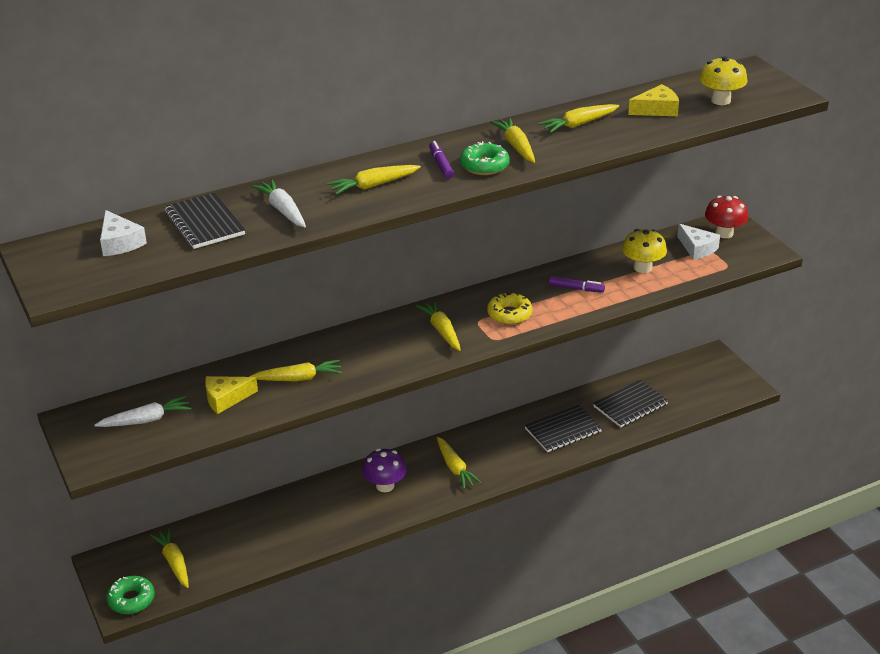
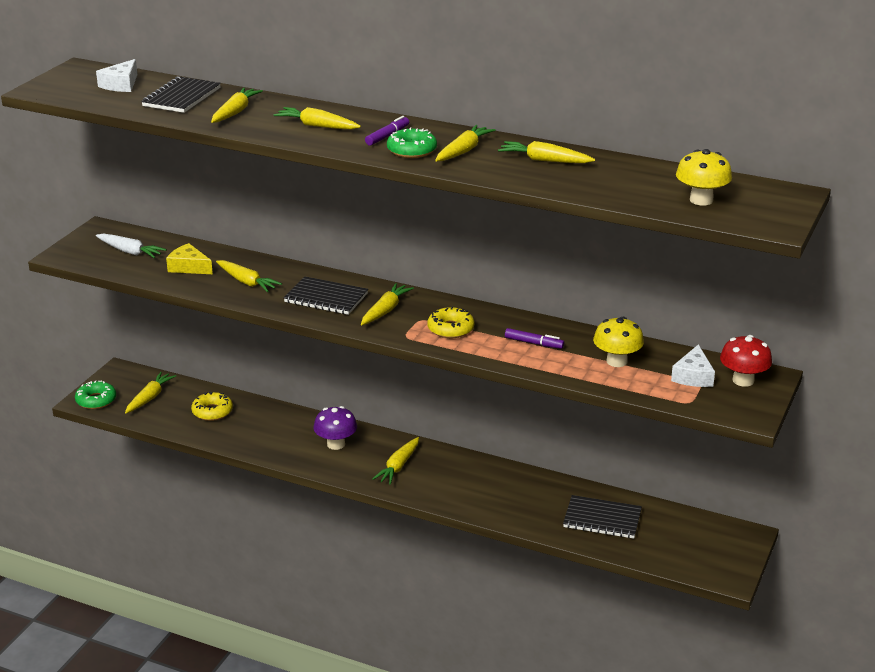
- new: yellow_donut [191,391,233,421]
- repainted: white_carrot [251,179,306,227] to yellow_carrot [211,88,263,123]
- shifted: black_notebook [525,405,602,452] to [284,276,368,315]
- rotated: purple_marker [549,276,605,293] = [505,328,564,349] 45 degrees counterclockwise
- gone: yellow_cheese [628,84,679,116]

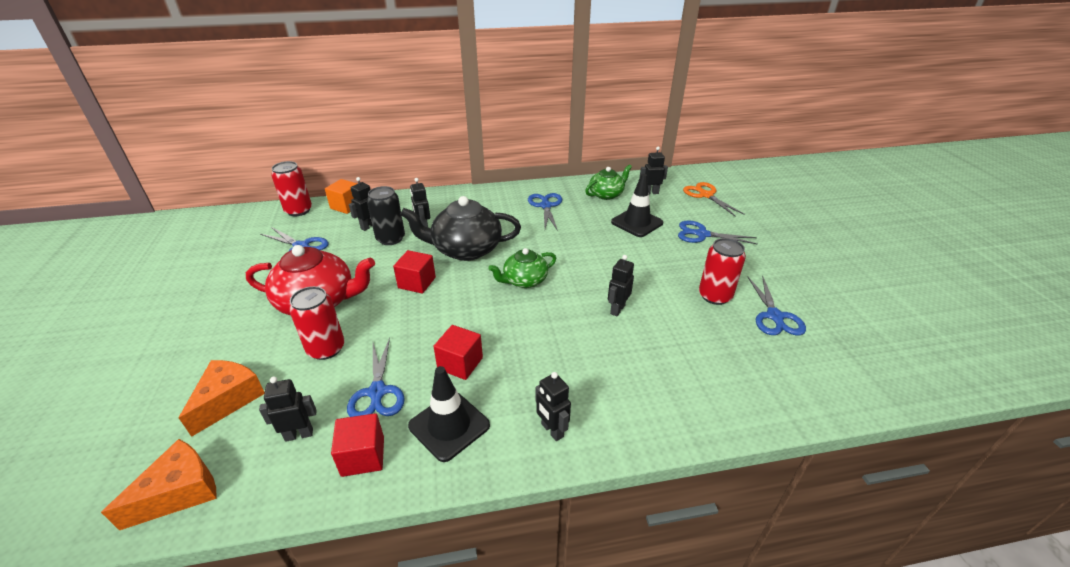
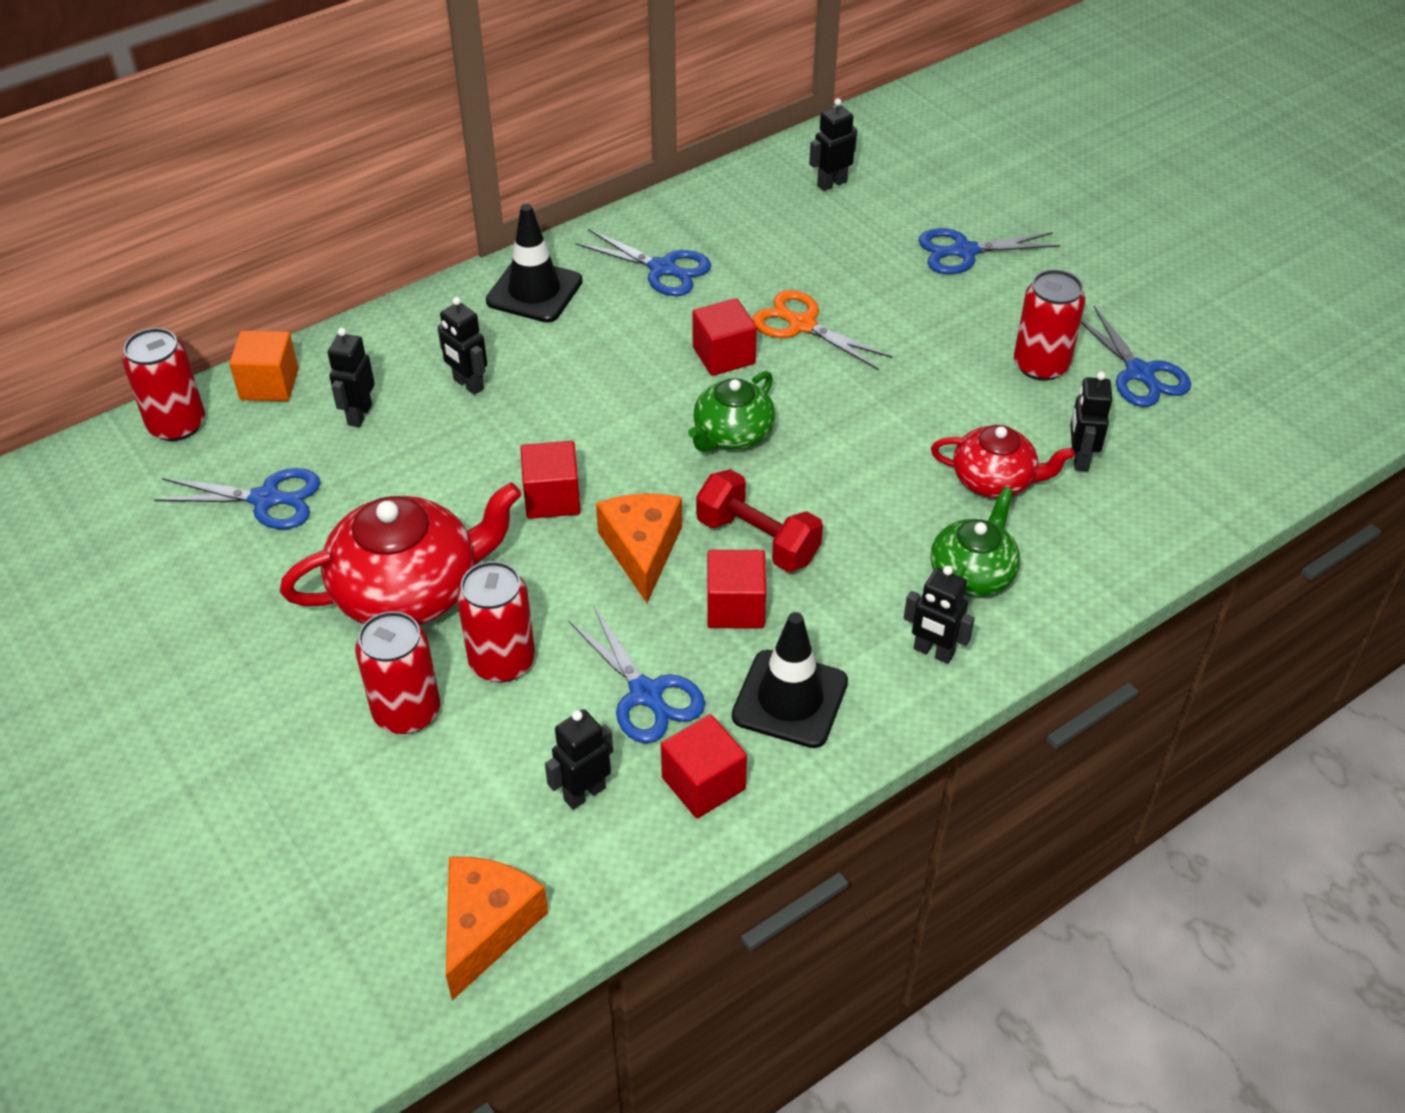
- new: red_can [355,611,440,734]
- shifted: black_traffic_cone [611,174,663,237] to [486,204,583,323]
- rotated: blue_scissors [528,193,562,231] = [575,229,711,296] 150 degrees clockwise
- shifted: orange_cheese [179,360,265,437] to [596,493,682,603]
- new: red_cube [692,298,757,376]
- new: red_dumbbell [696,469,823,572]
- shifted: orange_scissors [683,182,745,217] to [752,290,893,370]
- shifted: green_teapot [585,164,632,200] to [930,487,1020,597]
- new: red_teapot [931,425,1075,498]
- shifted: black_robot [608,255,634,316] to [1070,371,1112,471]
- gone: black_can [367,186,405,245]
- gone: black_teapot [400,196,521,261]

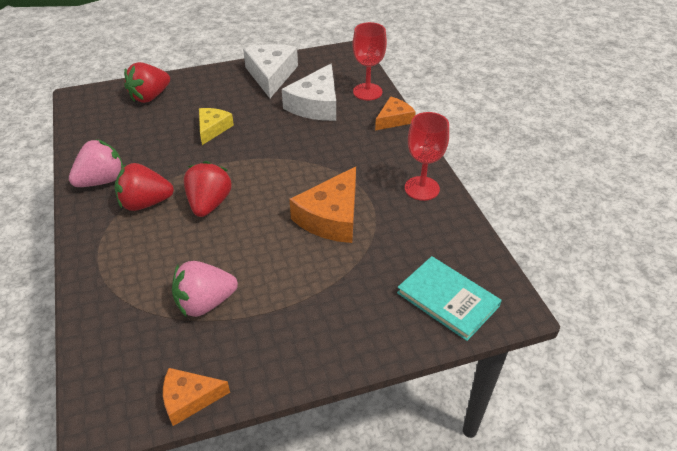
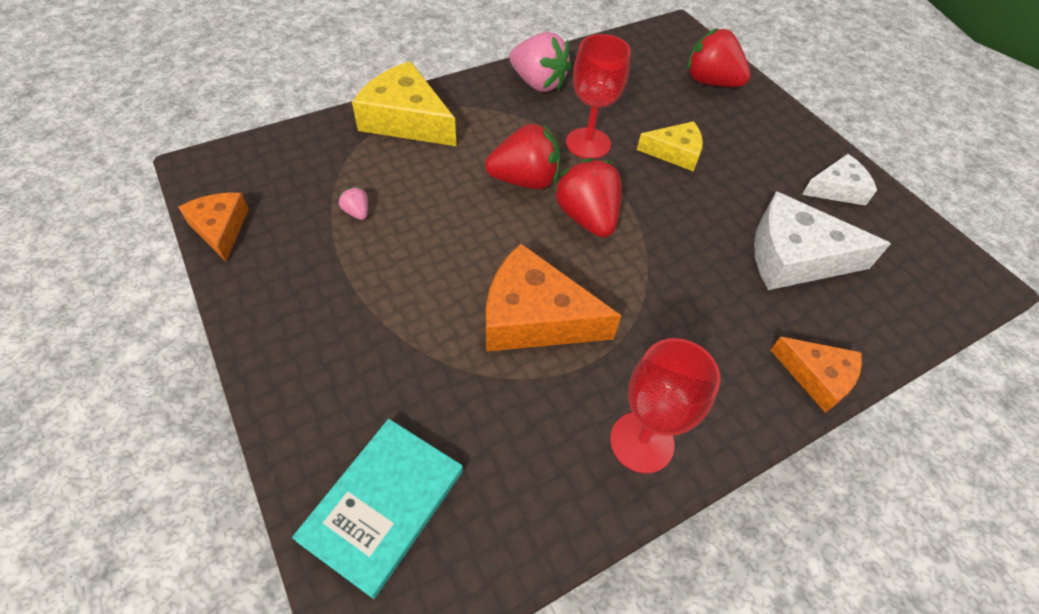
- scaled: pink_strawberry [172,261,238,317] = [338,187,368,220] x0.44
- new: yellow_cheese [352,61,457,146]
- shifted: red_strawberry [115,163,174,211] to [554,158,622,237]
- shifted: red_goblet [353,22,387,100] to [566,34,631,159]
- scaled: white_cheese [243,44,298,98] = [802,154,877,206] x0.60

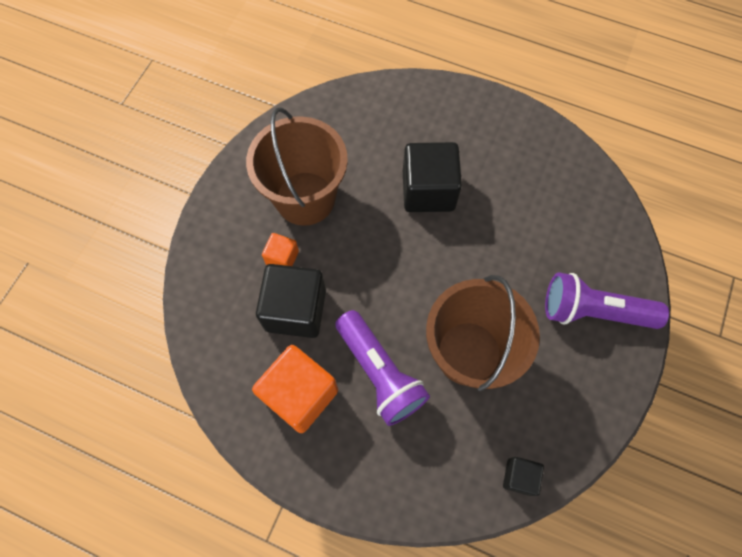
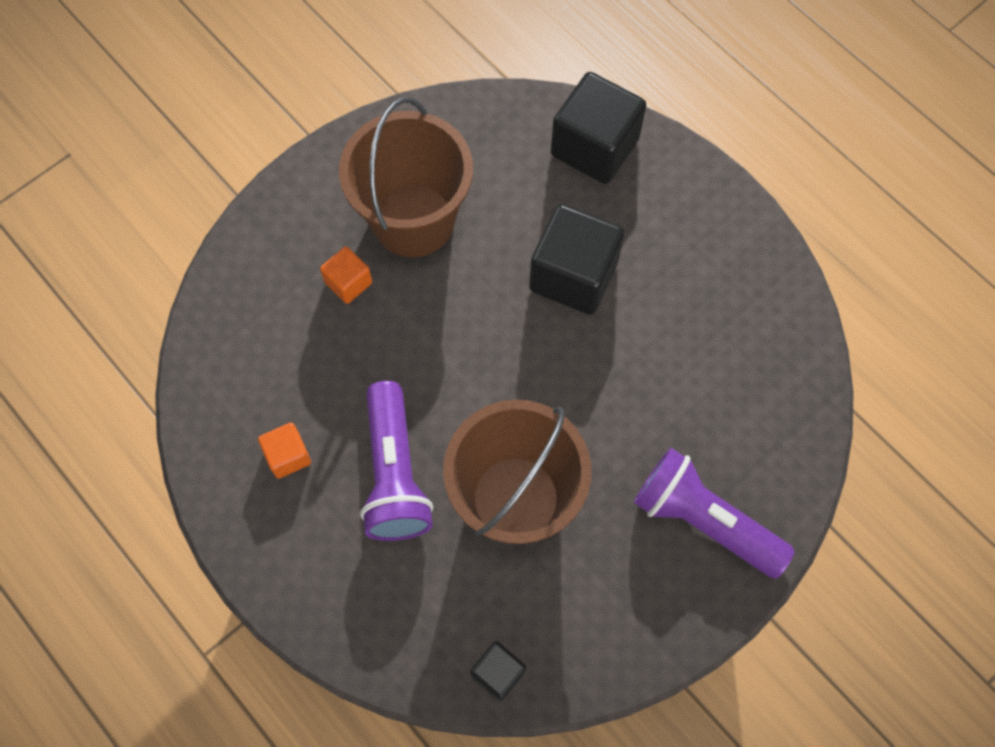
- scaled: orange_cube [252,345,338,433] = [258,423,311,479] x0.50
- shifted: black_cube [256,264,326,338] to [551,72,646,184]

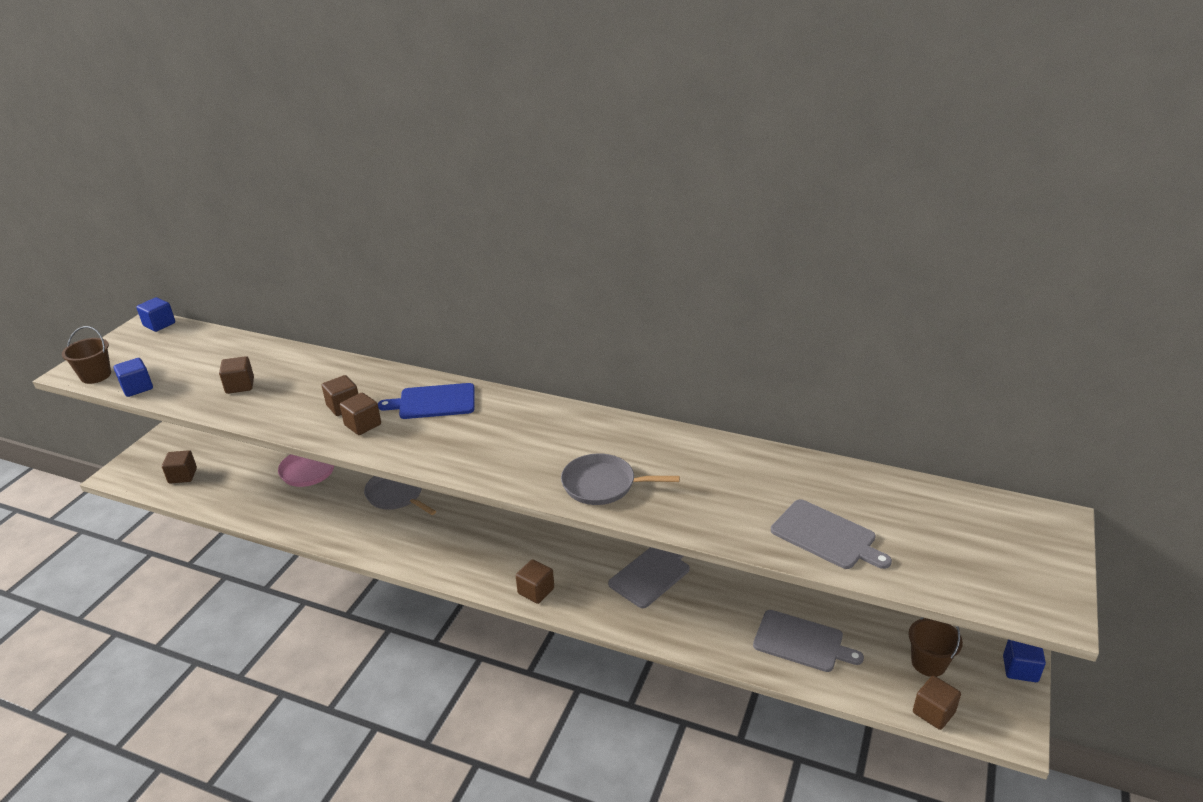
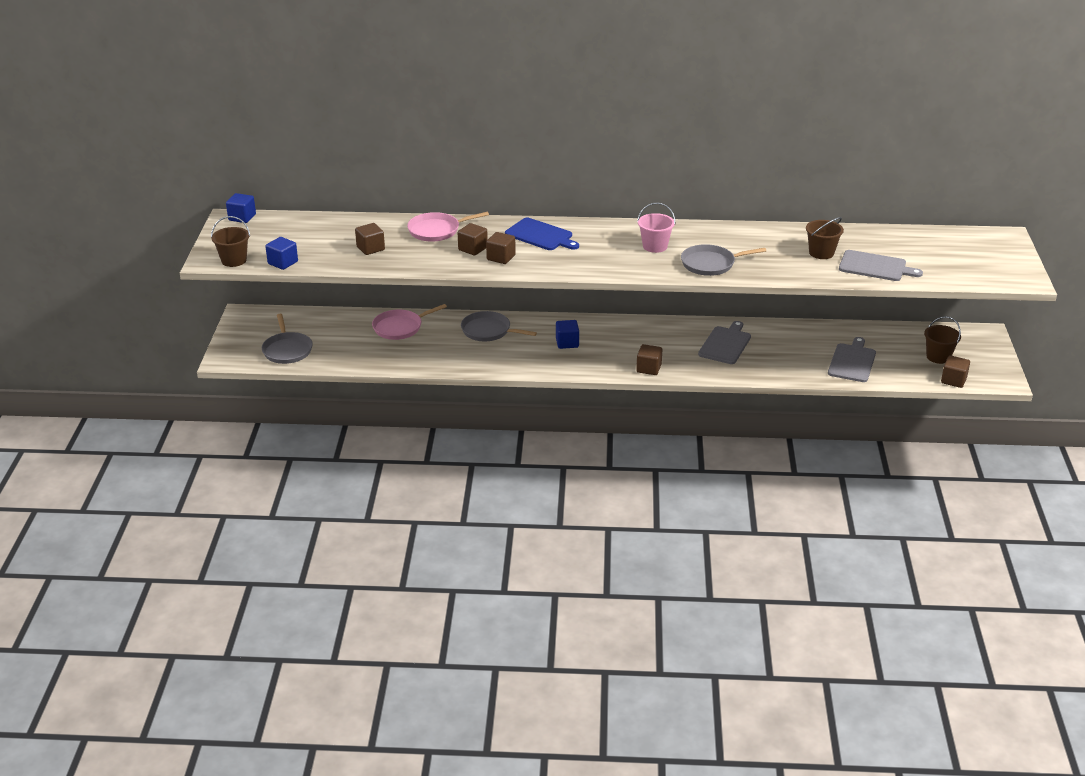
- swapped: brown_cube [162,450,197,484] to grey_pan [262,314,313,364]
- new: pink_pan [407,212,489,242]
- rotated: blue_cutting_board [378,383,475,419] = [505,218,579,250] 120 degrees counterclockwise
- shifted: blue_cube [1003,640,1046,682] to [556,320,579,349]
- new: pink_bucket [637,203,675,253]
- new: brown_bucket [806,217,844,259]
- rotated: grey_cutting_board [753,610,864,672] = [828,337,876,382] 75 degrees counterclockwise

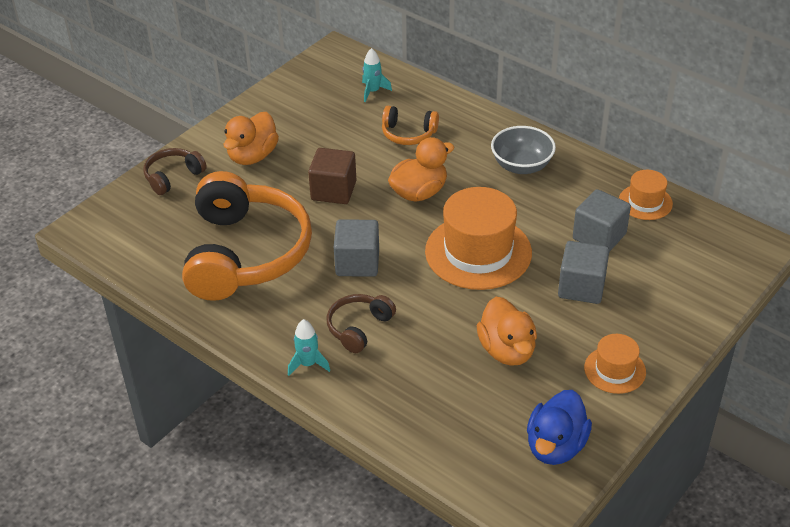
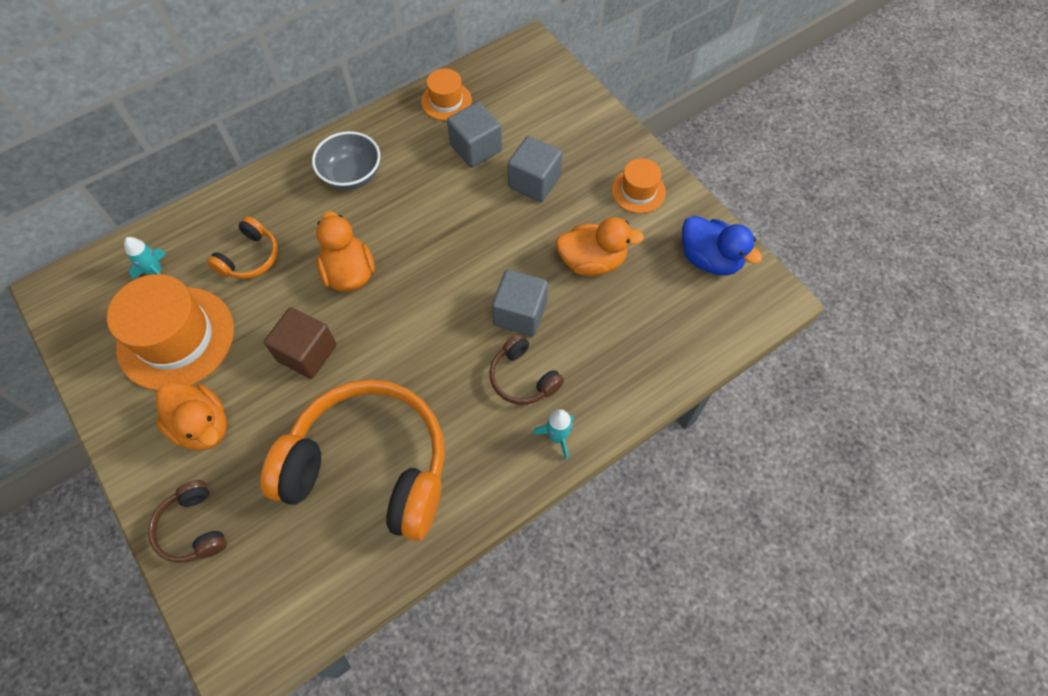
- shifted: orange_hat [425,187,532,290] to [107,274,234,390]
- shifted: grey_cube [334,219,379,277] to [492,269,548,337]

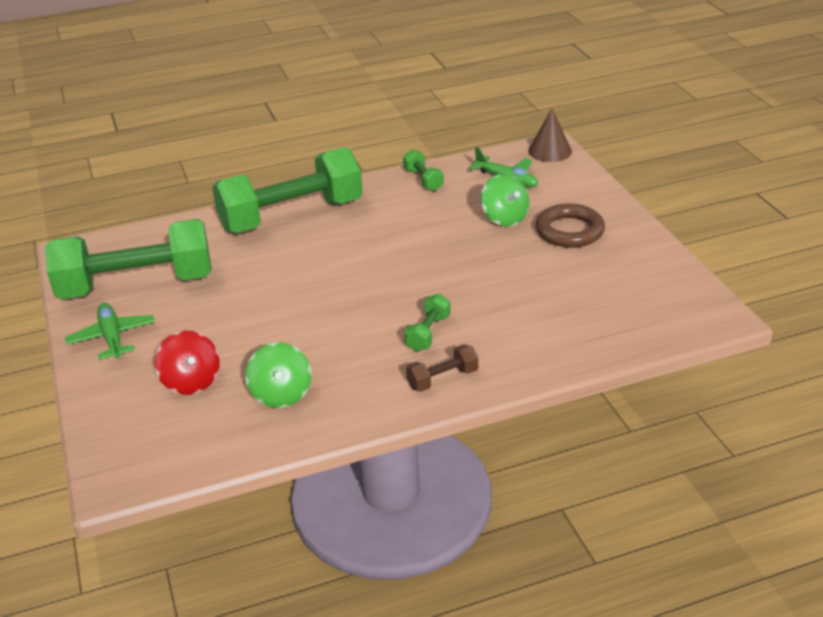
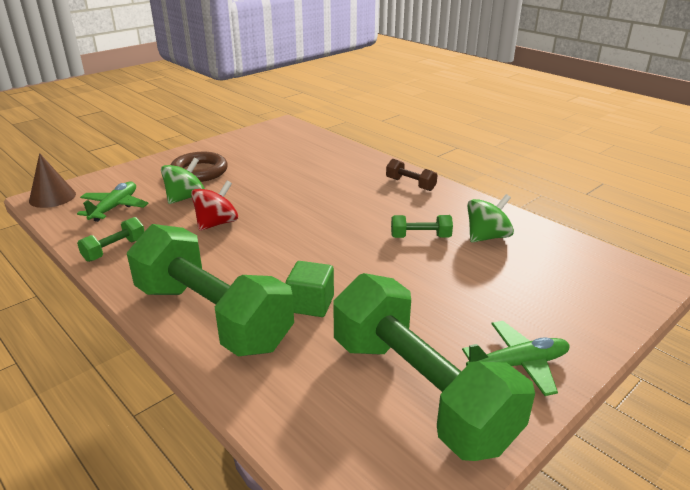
- shifted: red_spinning_top [155,331,220,395] to [191,181,238,231]
- new: green_cube [286,261,334,317]
- shifted: green_dumbbell [404,294,451,351] to [391,215,453,238]
- rotated: green_plane [65,303,155,359] = [462,321,570,396] 150 degrees counterclockwise

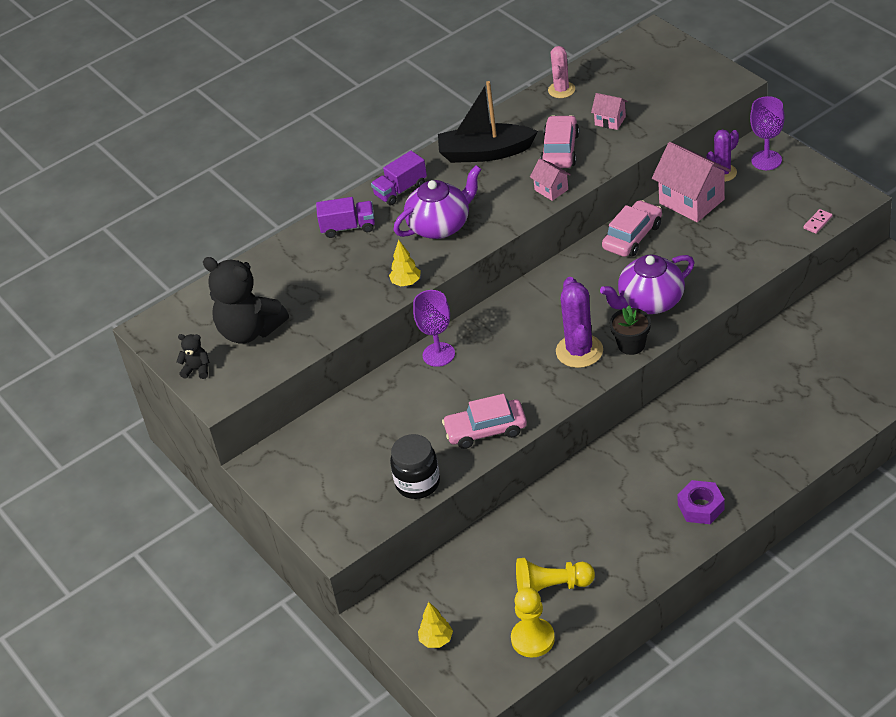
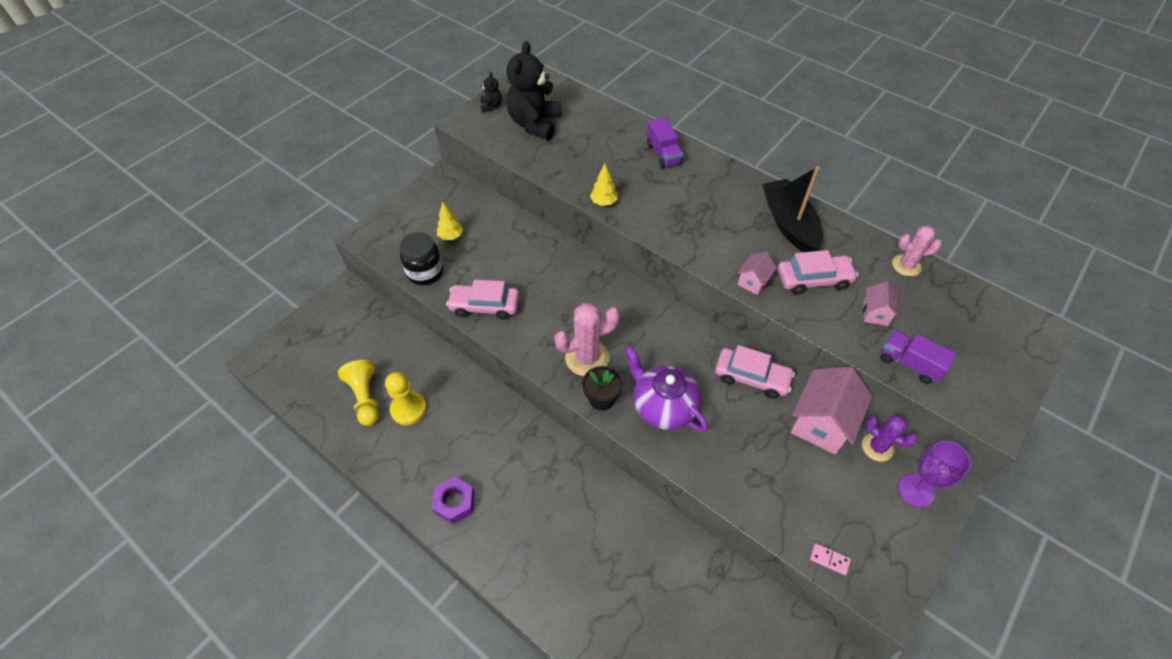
- shifted: yellow_pawn [511,587,555,658] to [385,372,427,425]
- shifted: yellow_tree [418,602,453,648] to [437,202,463,240]
- rotated: pink_car [442,394,527,449] = [446,280,519,320] 60 degrees counterclockwise
- repainted: purple_cactus [556,277,603,368] to pink_cactus [554,303,620,376]
- shifted: purple_truck [371,151,427,205] to [880,330,956,384]
- gone: purple_teapot [394,165,481,239]
- gone: purple_goblet [413,290,455,367]

